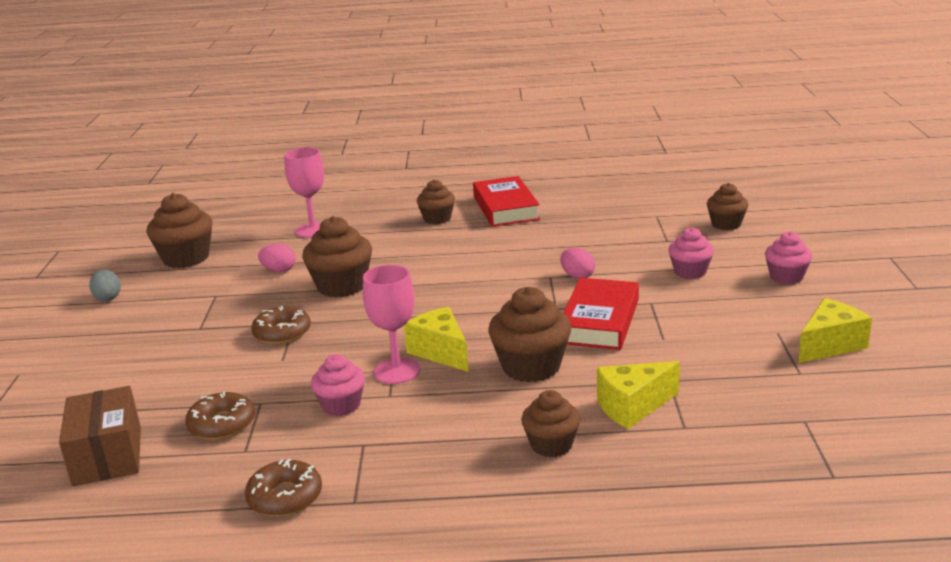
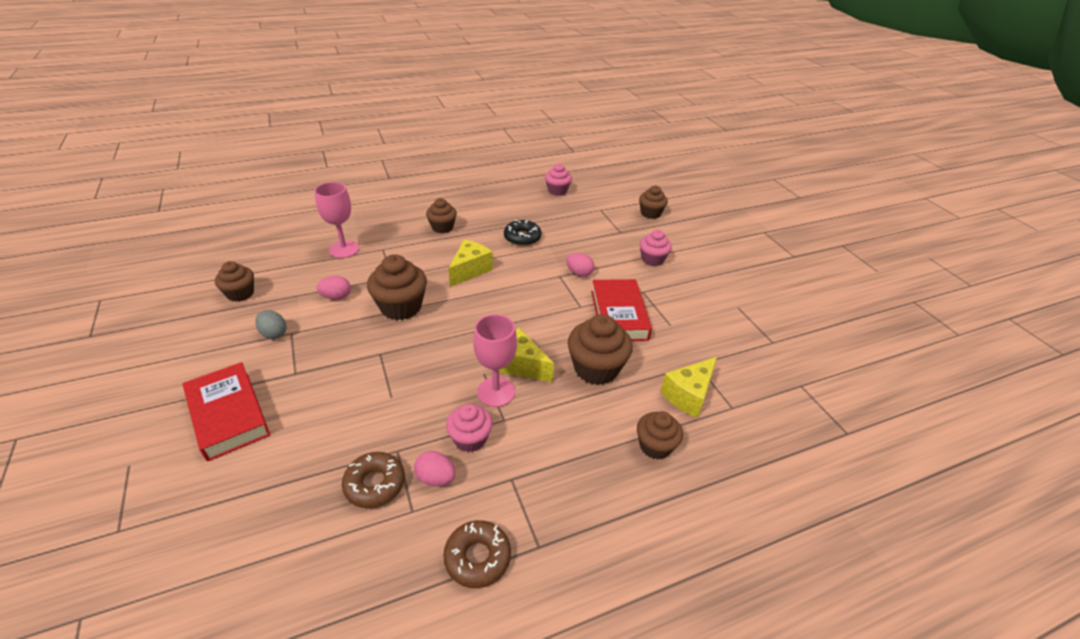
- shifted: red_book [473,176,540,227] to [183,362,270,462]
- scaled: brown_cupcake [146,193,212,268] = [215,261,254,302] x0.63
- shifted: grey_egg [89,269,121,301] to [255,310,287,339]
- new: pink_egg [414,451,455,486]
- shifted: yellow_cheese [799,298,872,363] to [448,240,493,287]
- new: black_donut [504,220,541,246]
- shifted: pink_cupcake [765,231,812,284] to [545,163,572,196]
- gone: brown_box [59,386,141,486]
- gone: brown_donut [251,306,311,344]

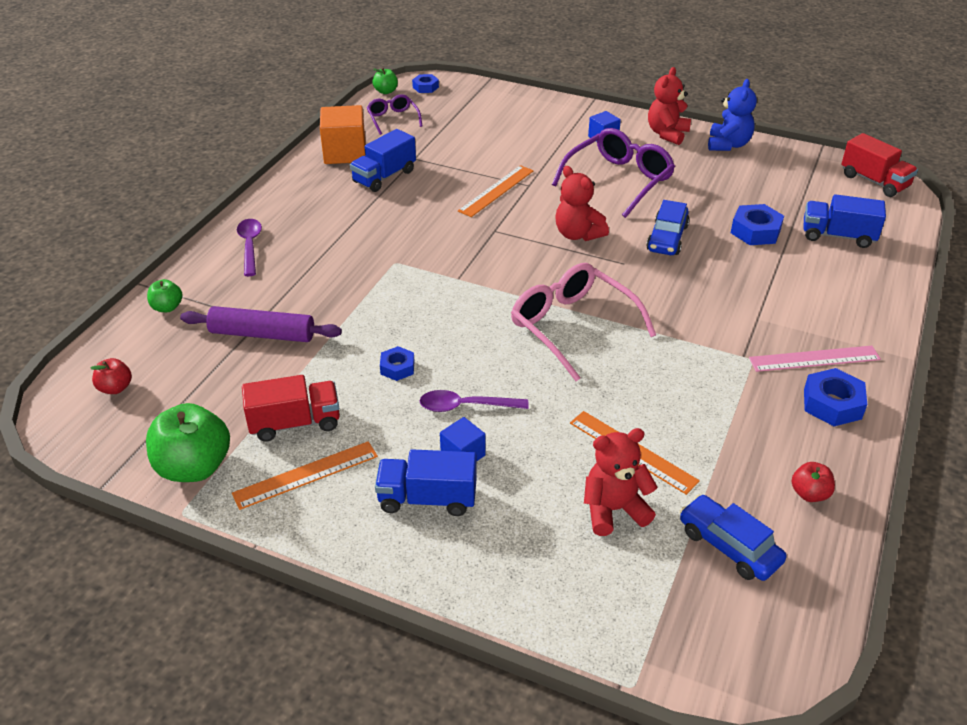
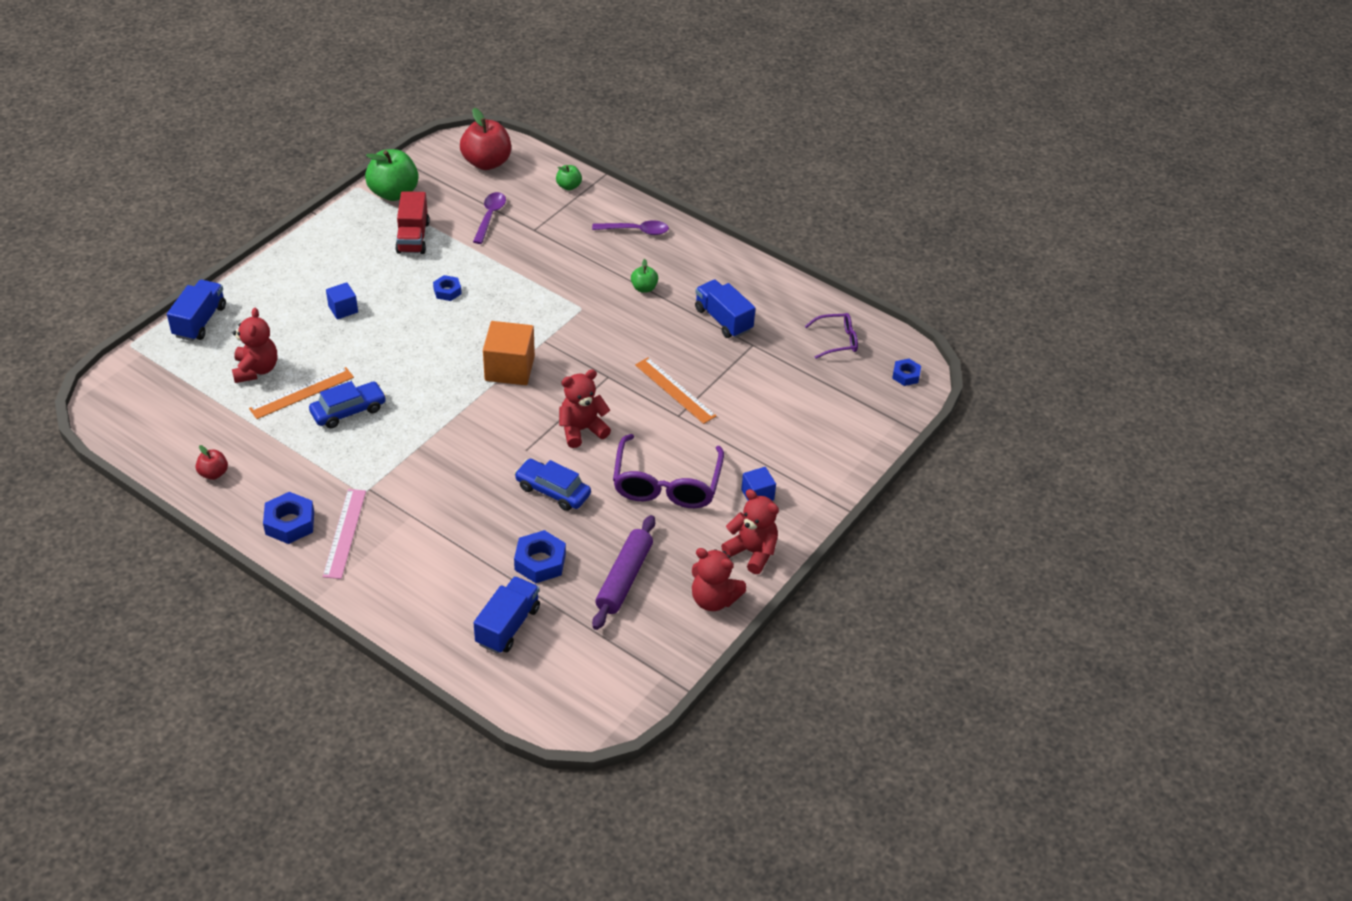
- shifted: blue_truck [375,449,477,516] to [167,280,226,341]
- shifted: blue_car [680,494,786,581] to [309,381,386,428]
- scaled: red_apple [90,358,132,394] = [460,108,511,170] x1.99
- shifted: purple_spoon [420,390,529,412] to [473,192,506,244]
- shifted: orange_cube [320,105,366,164] to [483,321,535,385]
- shifted: purple_rolling_pin [180,306,342,342] to [592,515,655,630]
- rotated: purple_glasses [552,128,675,218] = [613,434,724,508] 45 degrees clockwise
- shifted: green_apple [372,68,398,94] to [631,259,658,293]
- repainted: blue_teddy_bear [708,79,757,151] to red_teddy_bear [692,548,746,611]
- gone: orange_ruler [232,441,378,510]
- gone: pink_glasses [511,263,656,381]
- gone: red_truck [841,133,918,197]

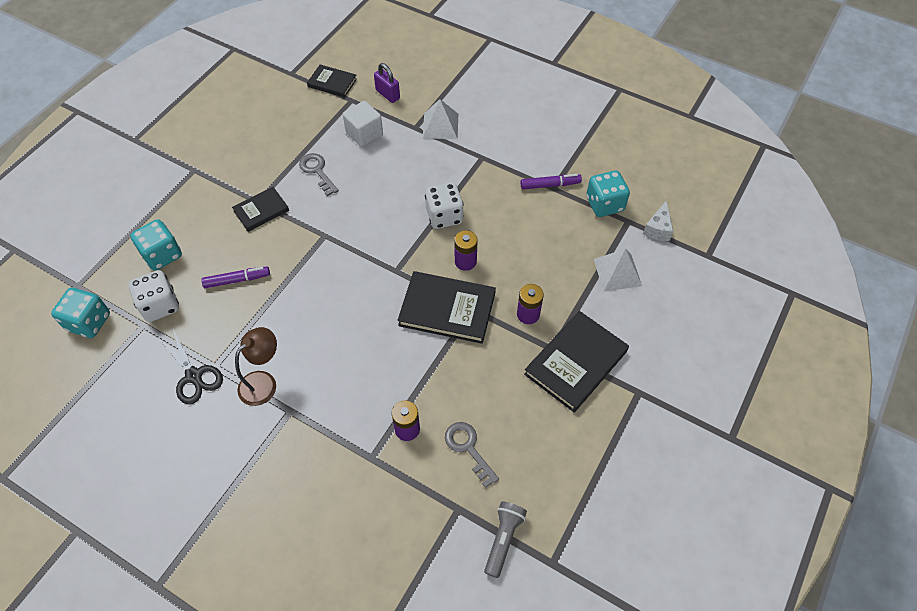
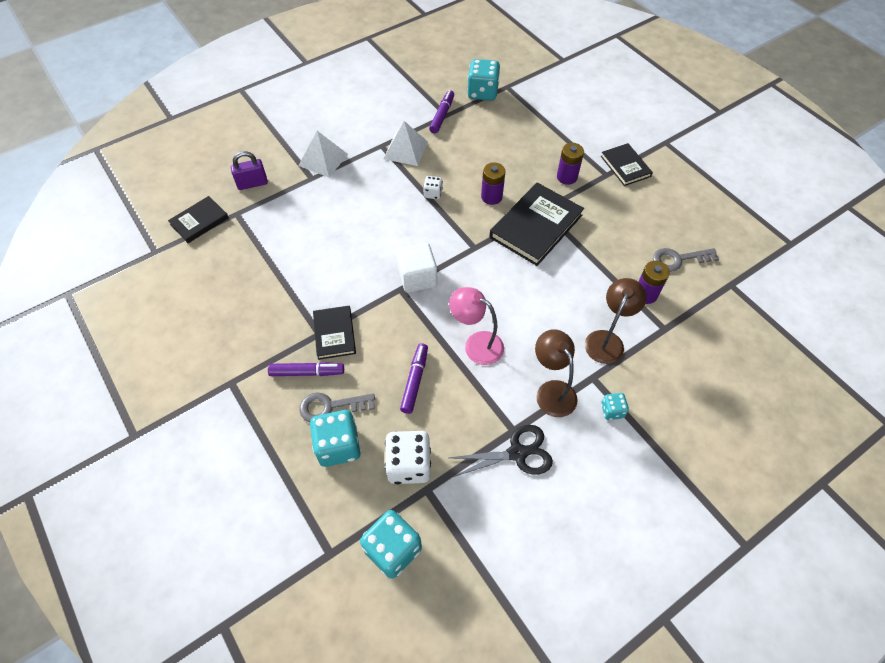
- new: purple_marker [268,362,344,376]
- shifted: grey_key [299,153,339,196] to [299,393,375,422]
- shifted: white_pyramid [594,249,642,292] to [384,121,428,166]
- shifted: white_cube [343,101,383,147] to [397,243,437,293]
- scaled: white_dice [425,182,464,229] = [423,176,443,199] x0.52
- new: pink_lamp [449,287,504,365]
- new: brown_lamp [585,278,647,364]
- scaled: black_book [524,311,629,412] = [601,143,653,186] x0.59
- new: turquoise_dice [601,393,629,420]
- gone: grey_flashlight [484,501,527,578]
- gone: white_cheese [643,201,673,241]

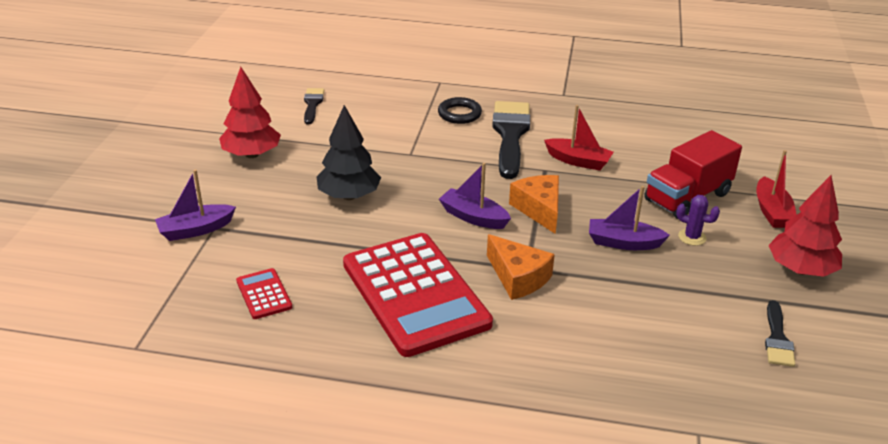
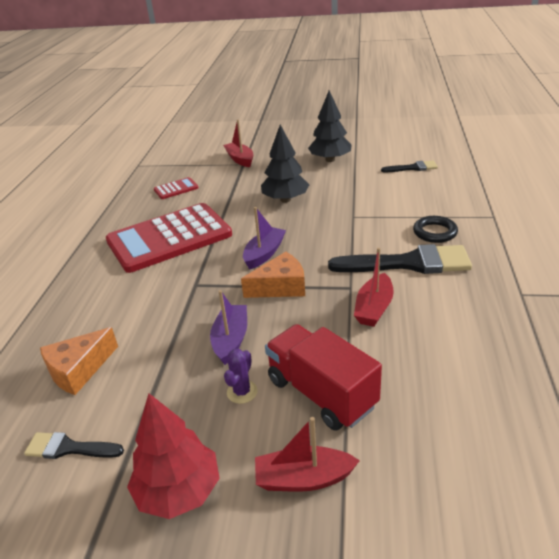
- shifted: orange_cheese [487,234,555,300] to [40,327,118,395]
- repainted: purple_boat [155,169,236,241] to red_boat [223,119,253,167]
- repainted: red_tree [219,67,281,158] to black_tree [308,90,351,162]

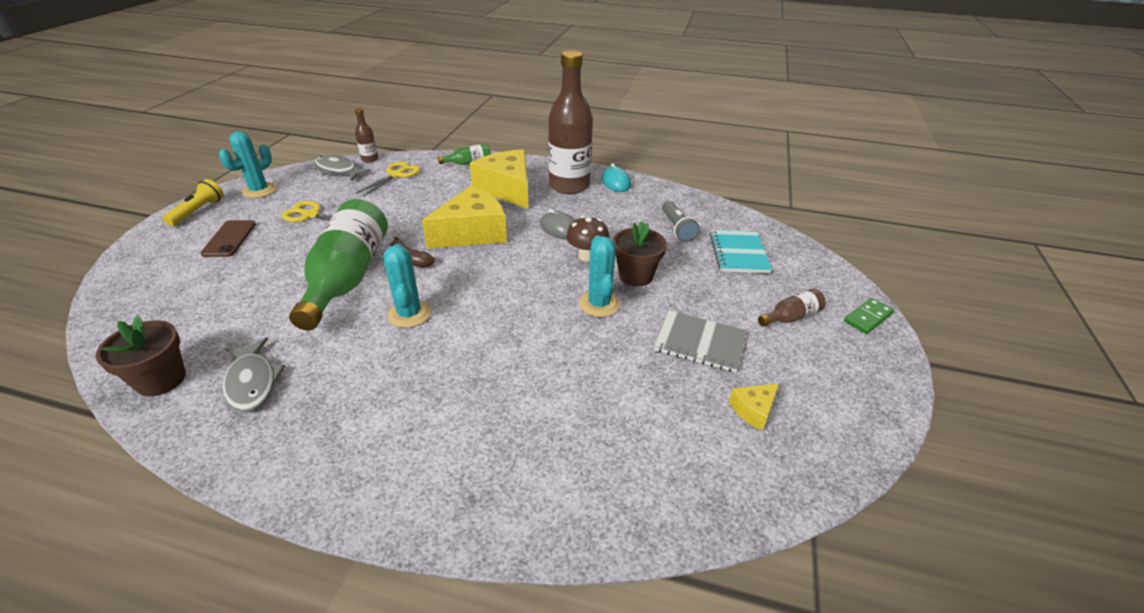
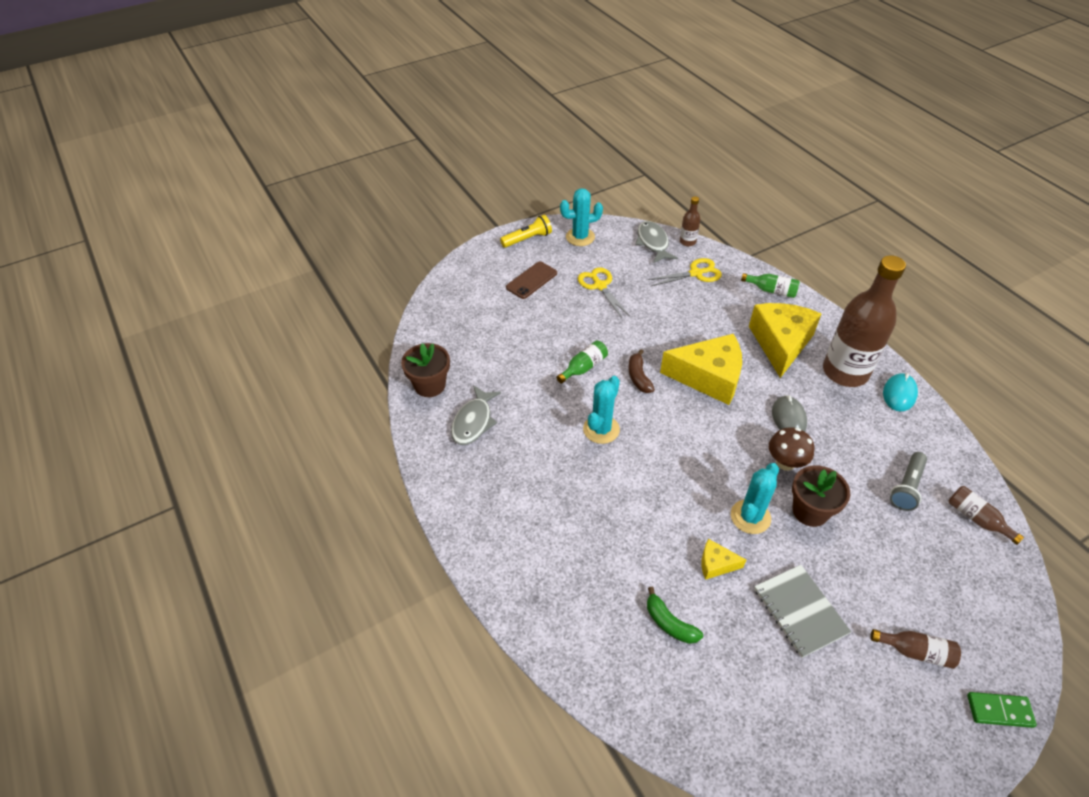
- scaled: green_bottle [289,199,388,330] = [556,341,608,384] x0.43
- new: green_banana [647,587,703,644]
- shifted: yellow_cheese [729,383,779,431] to [701,539,746,580]
- new: brown_bottle [948,486,1024,545]
- gone: turquoise_notebook [710,230,772,273]

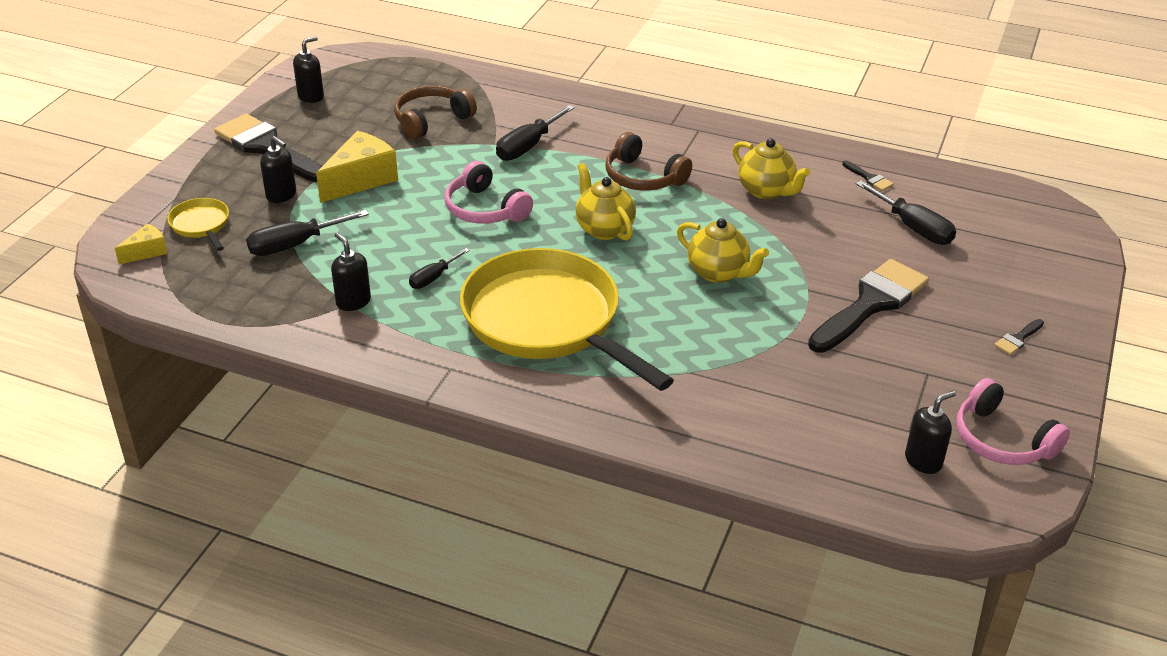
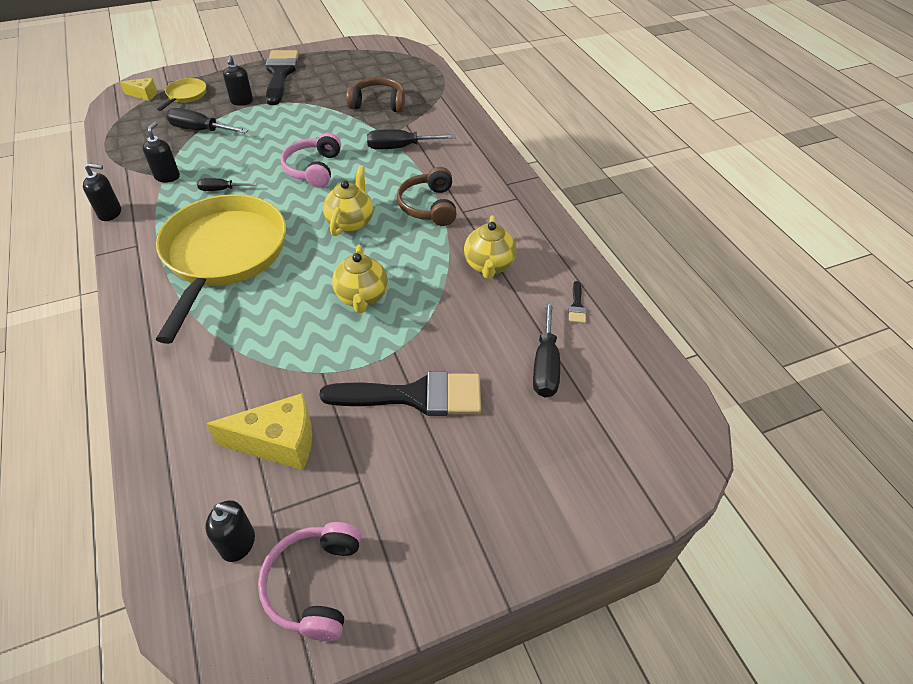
- shifted: black_soap_dispenser [293,36,324,103] to [83,163,121,221]
- shifted: yellow_cheese [316,131,398,203] to [206,393,312,470]
- gone: black_brush [994,319,1044,355]

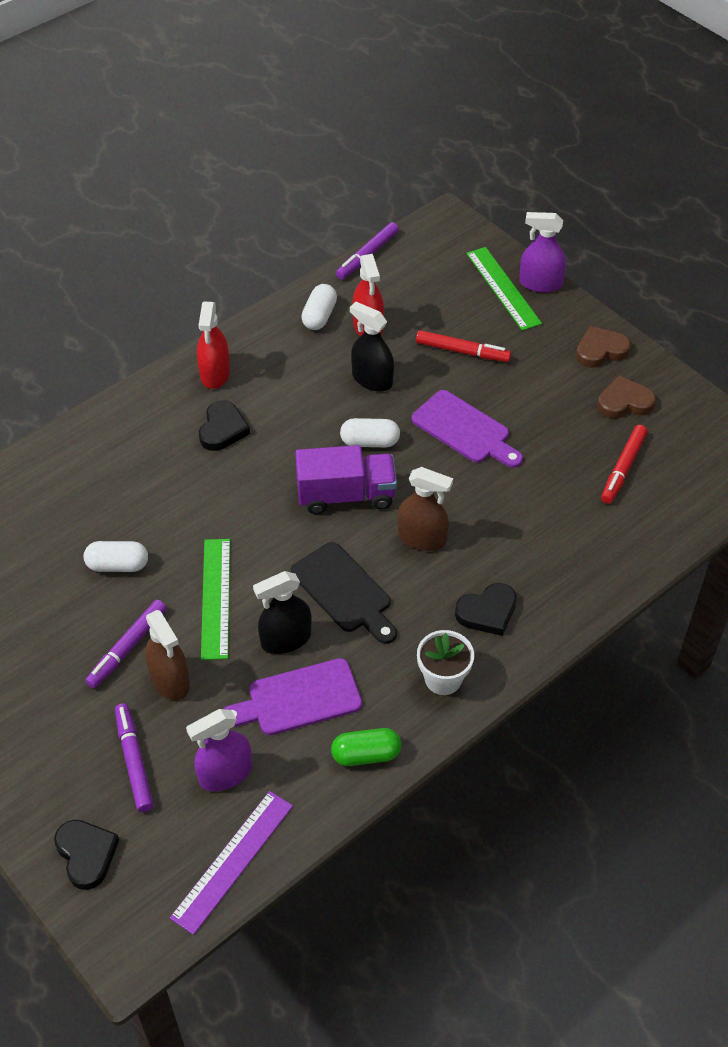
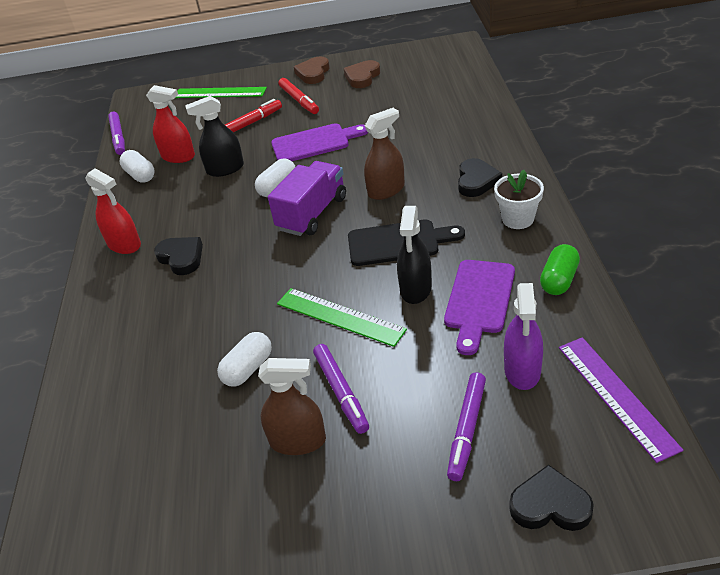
- shifted: brown_spray_bottle [145,610,190,700] to [258,358,326,455]
- shifted: red_marker [601,425,648,504] to [279,78,319,114]
- rotated: purple_marker [115,703,154,812] = [447,372,486,481] 90 degrees counterclockwise
- gone: purple_spray_bottle [519,212,566,293]

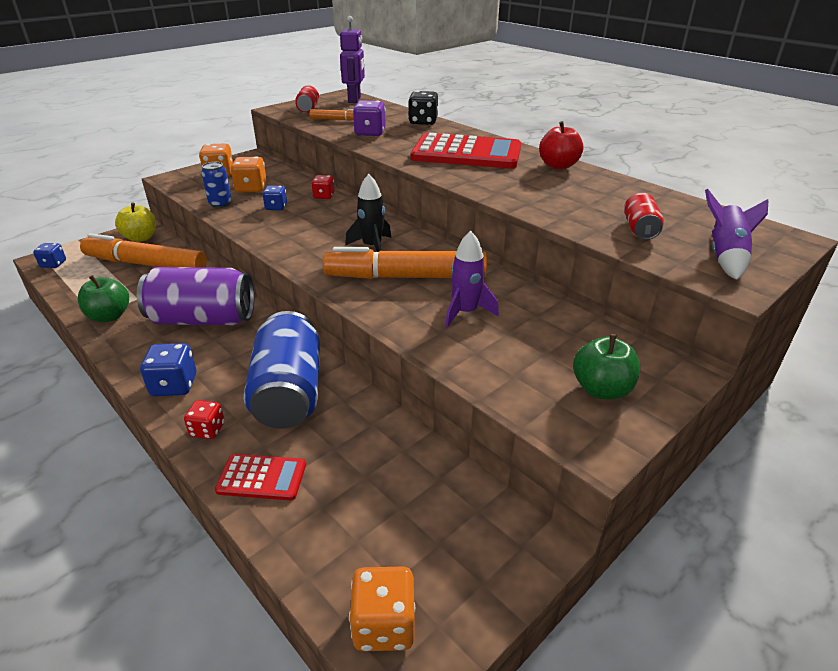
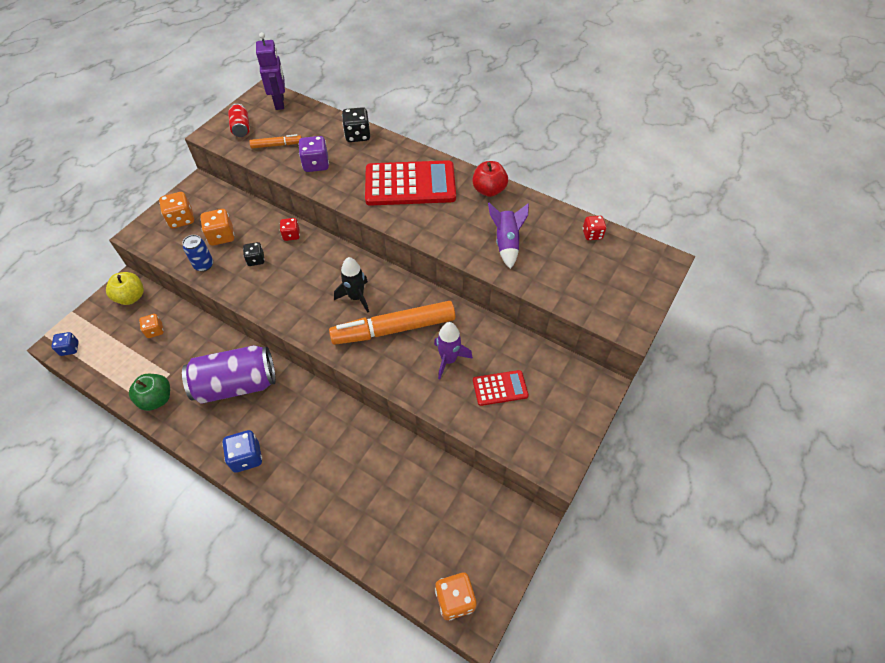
- swapped: orange_marker [80,233,207,268] to orange_dice [139,314,163,338]
- repainted: blue_dice [262,186,287,210] to black_dice [243,242,265,266]
- shifted: red_calculator [215,454,306,500] to [473,370,529,406]
- shifted: purple_rocket [705,189,768,280] to [488,203,529,269]
- shifted: red_dice [184,400,225,439] to [583,216,606,240]
- gone: blue_can [244,311,320,429]
- gone: green_apple [573,334,640,399]
- gone: red_can [624,193,664,240]

